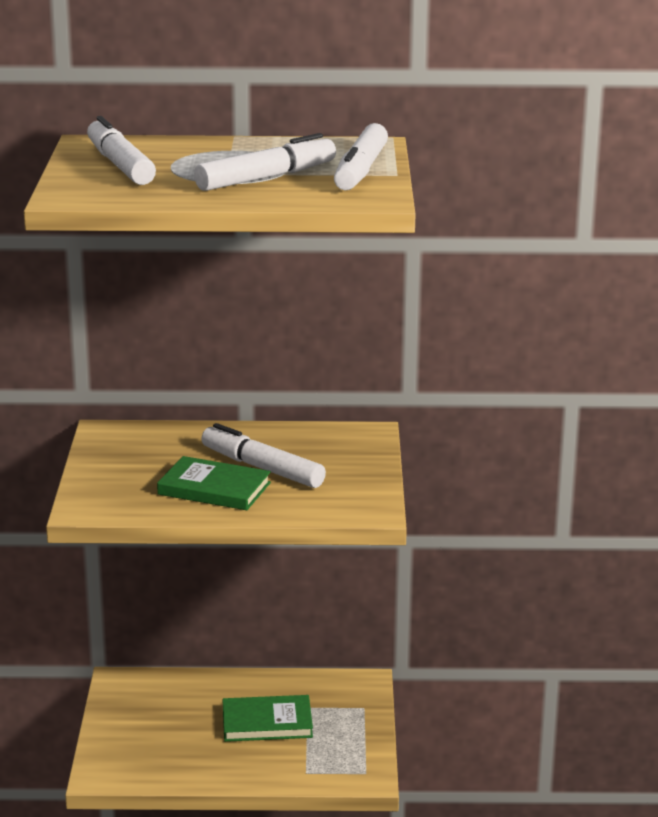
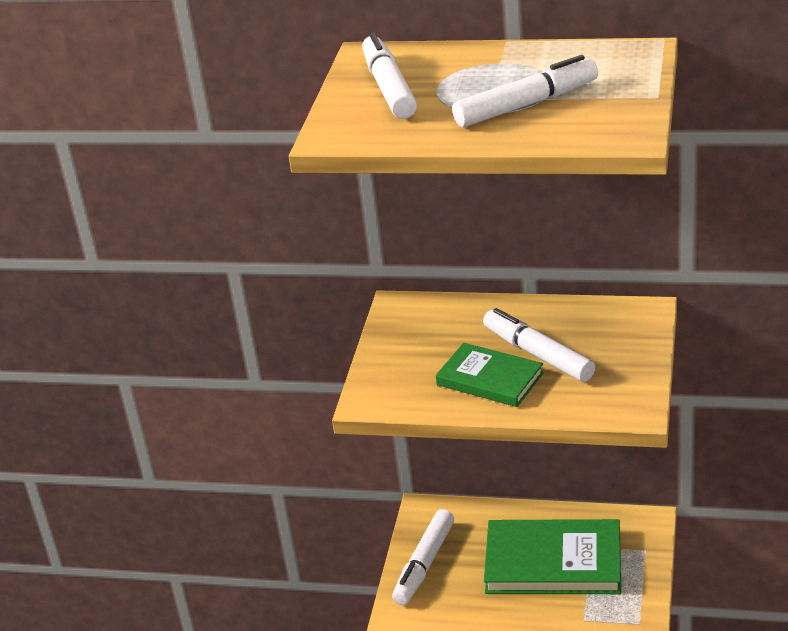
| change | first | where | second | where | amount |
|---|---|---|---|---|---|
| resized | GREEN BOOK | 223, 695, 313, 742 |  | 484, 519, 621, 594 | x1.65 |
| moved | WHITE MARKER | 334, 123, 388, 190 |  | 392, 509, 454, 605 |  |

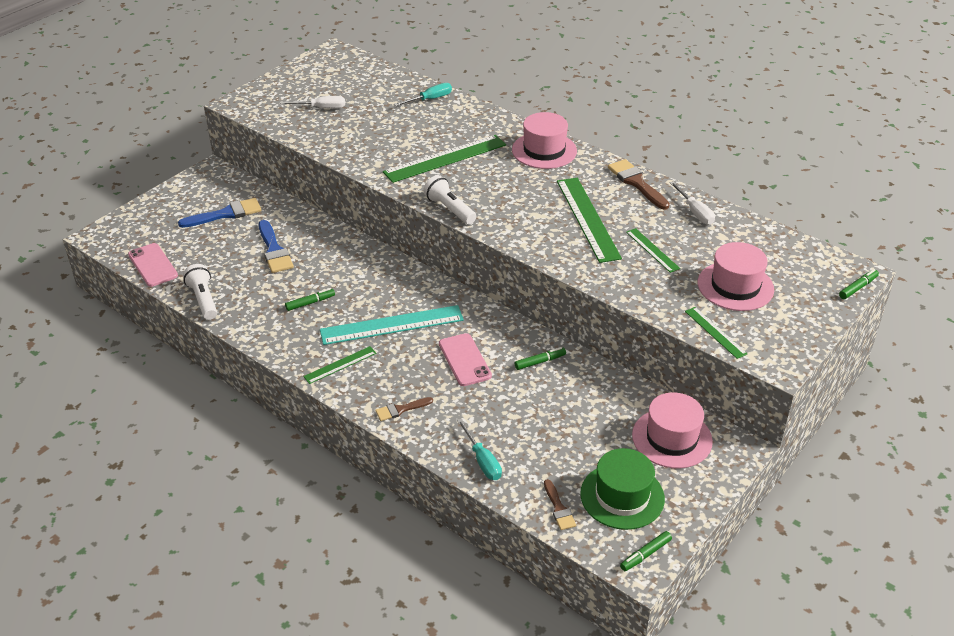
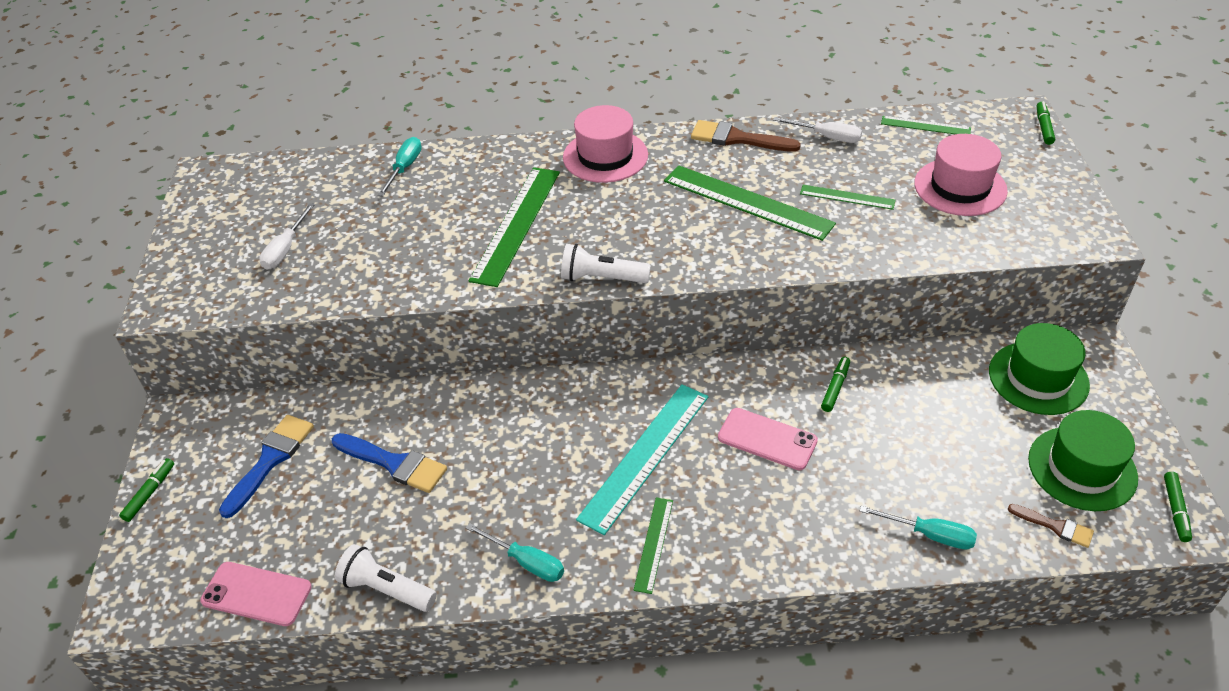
| change | first | where | second | where | amount |
|---|---|---|---|---|---|
| turned | WHITE SCREWDRIVER | 280, 96, 345, 109 |  | 259, 203, 315, 270 | 150 degrees clockwise |
| moved | GREEN MARKER | 285, 288, 335, 311 |  | 119, 458, 174, 522 |  |
| removed | BROWN BRUSH | 375, 397, 433, 421 |  |  |  |
| recoloured | PINK HAT | 632, 392, 713, 468 | GREEN HAT | 989, 323, 1090, 415 |  |
| moved | GREEN RULER | 685, 307, 747, 359 |  | 881, 116, 971, 134 |  |
| added |  |  | TURQUOISE SCREWDRIVER | 466, 523, 564, 582 |  |

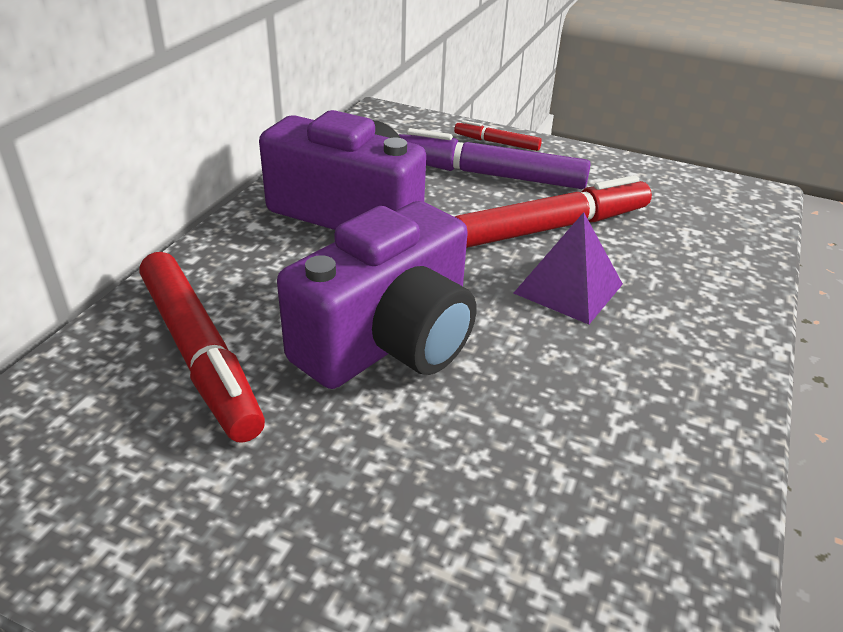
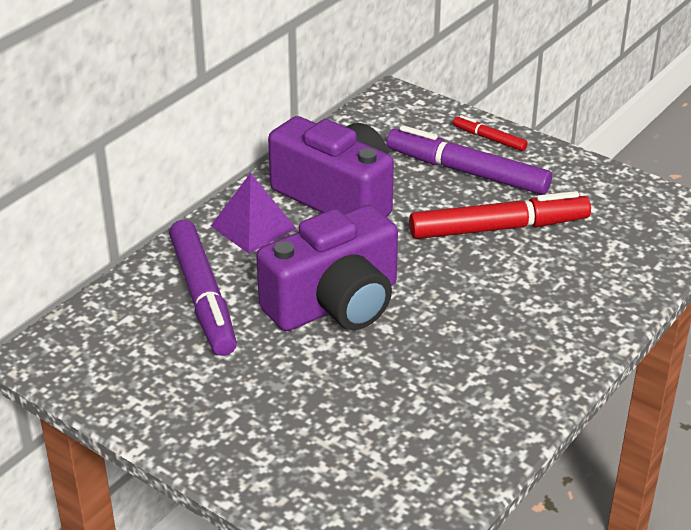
| change | first | where | second | where | amount |
|---|---|---|---|---|---|
| recoloured | RED MARKER | 140, 252, 265, 443 | PURPLE MARKER | 169, 220, 237, 356 |  |
| moved | PURPLE PYRAMID | 514, 212, 623, 324 |  | 211, 173, 296, 254 |  |

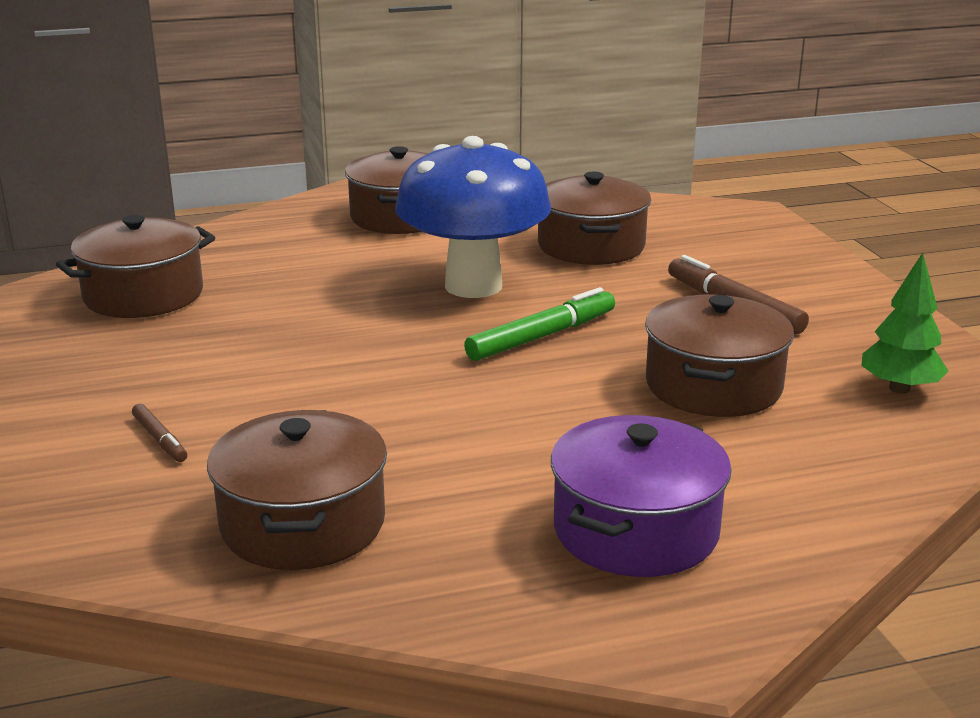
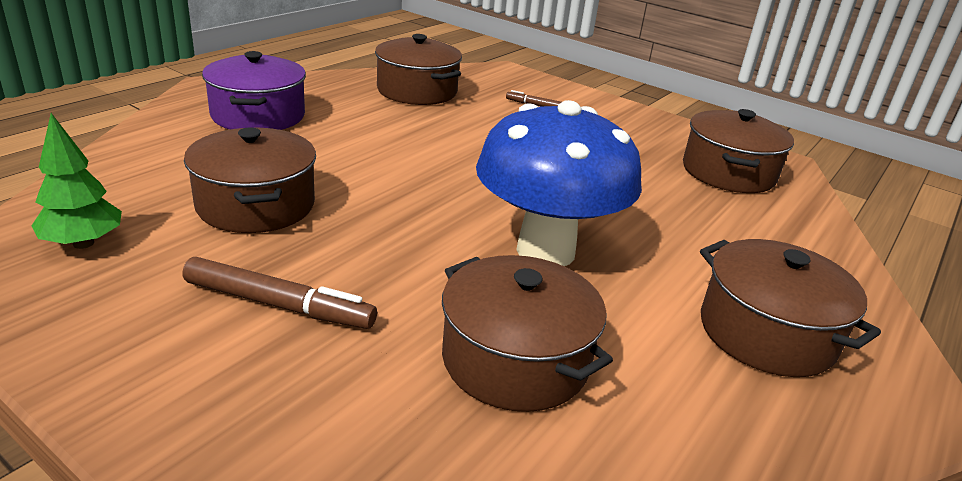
| change | first | where | second | where | amount |
|---|---|---|---|---|---|
| removed | GREEN MARKER | 464, 287, 615, 361 |  |  |  |

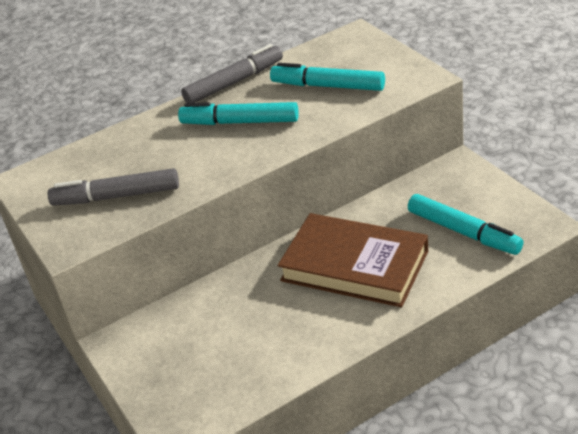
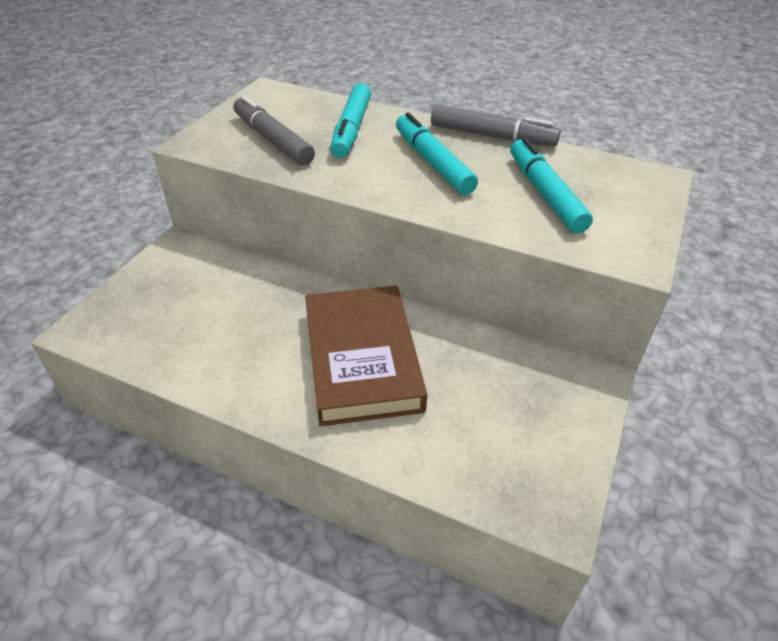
| change | first | where | second | where | amount |
|---|---|---|---|---|---|
| moved | TURQUOISE MARKER | 408, 194, 524, 255 |  | 330, 83, 371, 158 |  |

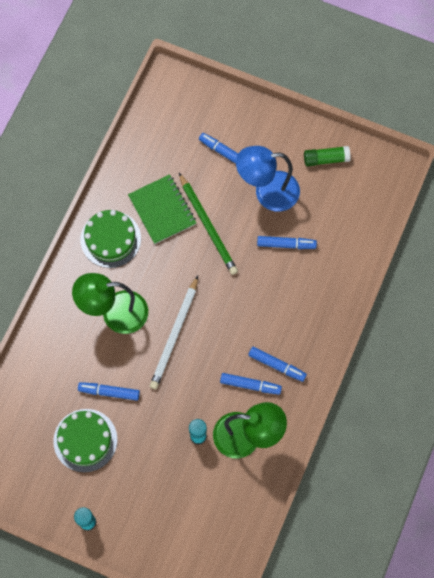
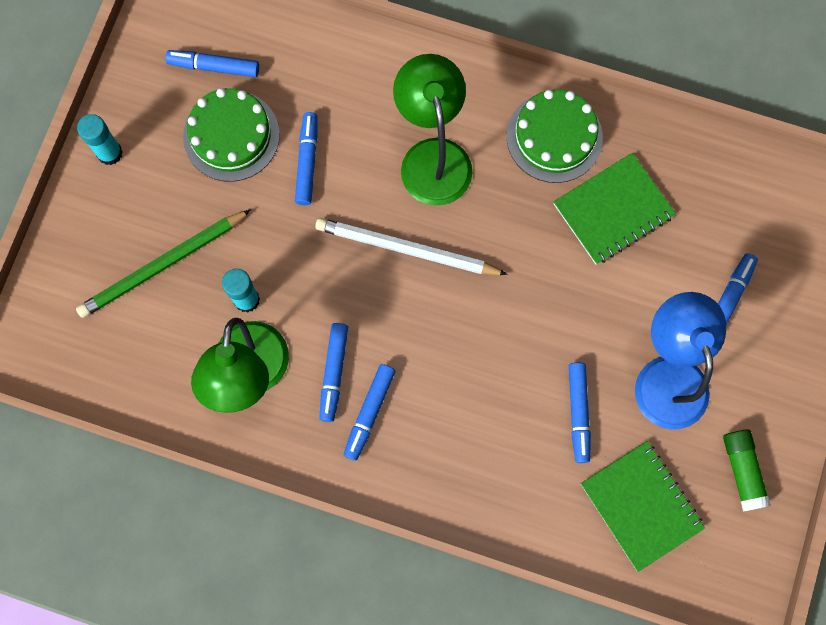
| change | first | where | second | where | amount |
|---|---|---|---|---|---|
| moved | GREEN PENCIL | 179, 173, 238, 275 |  | 76, 209, 251, 318 |  |
| added |  |  | BLUE MARKER | 165, 50, 259, 77 |  |
| added |  |  | GREEN NOTEBOOK | 581, 441, 705, 572 |  |

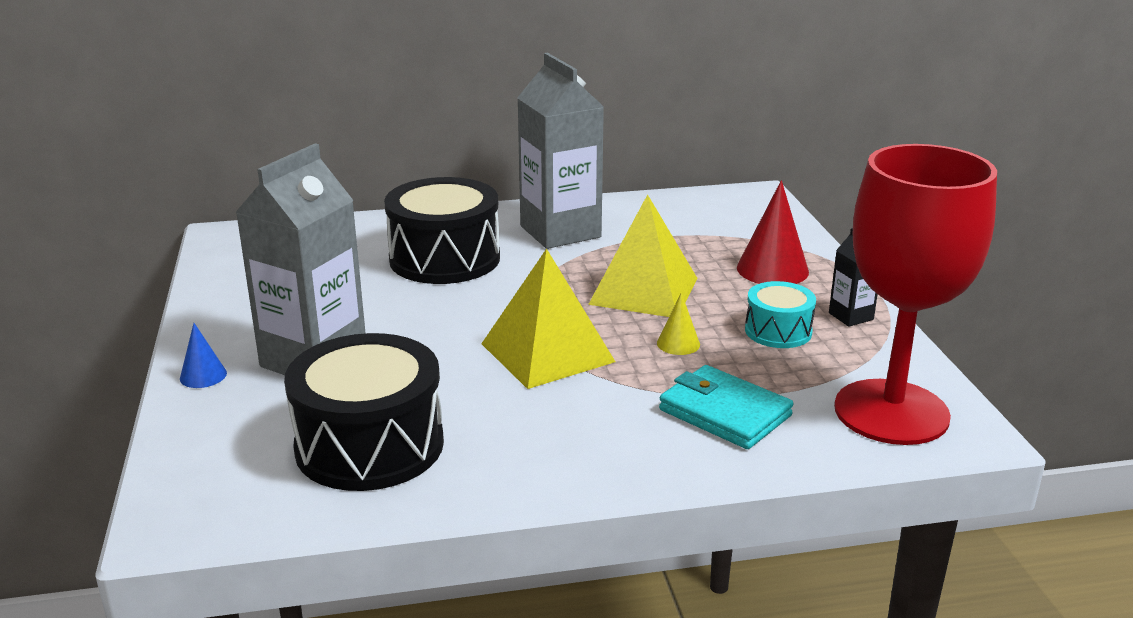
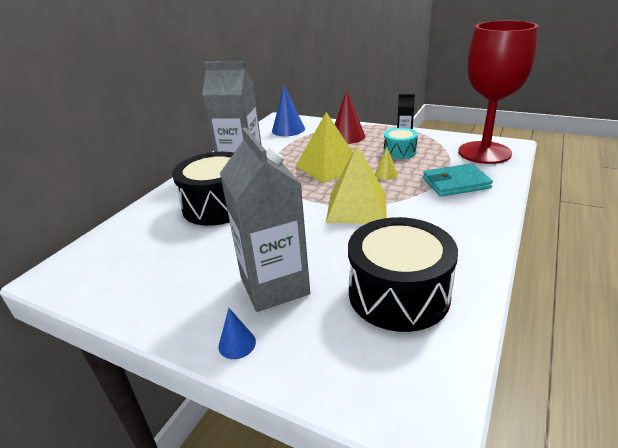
| change | first | where | second | where | amount |
|---|---|---|---|---|---|
| added |  |  | BLUE CONE | 272, 85, 305, 136 |  |

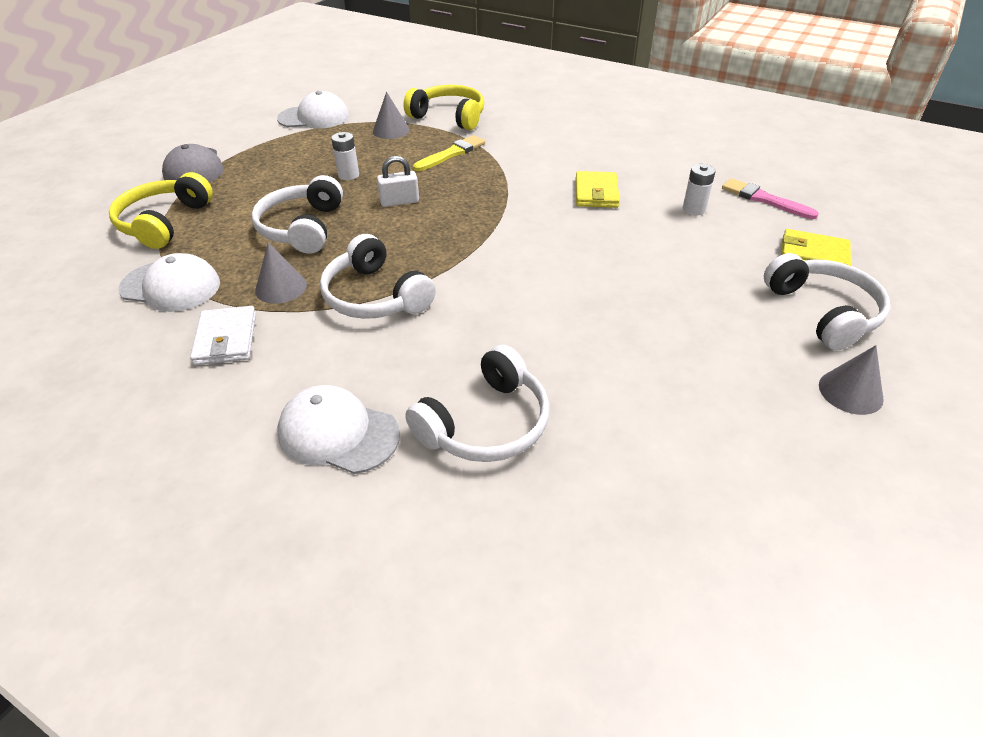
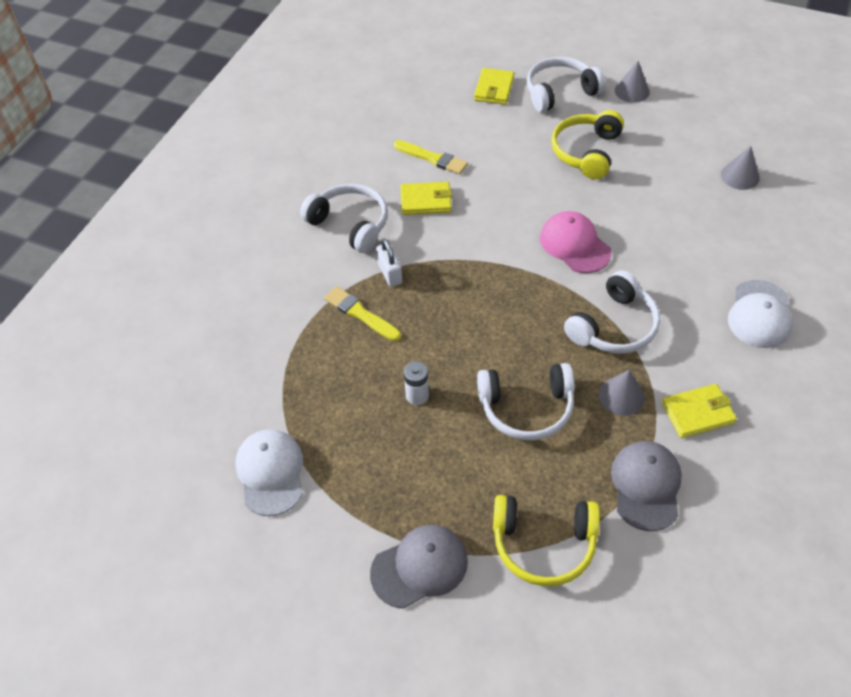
| change | first | where | second | where | amount |
|---|---|---|---|---|---|
| recoloured | WHITE CAP | 118, 253, 220, 312 | GREY CAP | 611, 441, 682, 531 |  |
| recoloured | WHITE WALLET | 190, 306, 256, 365 | YELLOW WALLET | 662, 384, 737, 438 |  |
| moved | GREY CONE | 373, 92, 410, 139 |  | 721, 146, 760, 190 |  |
| moved | WHITE PADLOCK | 377, 156, 419, 207 |  | 376, 239, 402, 287 |  |
| moved | YELLOW HEADPHONES | 404, 85, 484, 130 |  | 551, 110, 624, 179 |  |
| moved | WHITE HEADPHONES | 405, 344, 549, 462 |  | 300, 184, 388, 253 |  |
| removed | WHITE BATTERY | 683, 164, 715, 215 |  |  |  |
| removed | PINK BRUSH | 722, 178, 819, 219 |  |  |  |
| added |  |  | YELLOW BRUSH | 394, 140, 468, 175 |  |
| added |  |  | PINK CAP | 540, 211, 612, 273 |  |

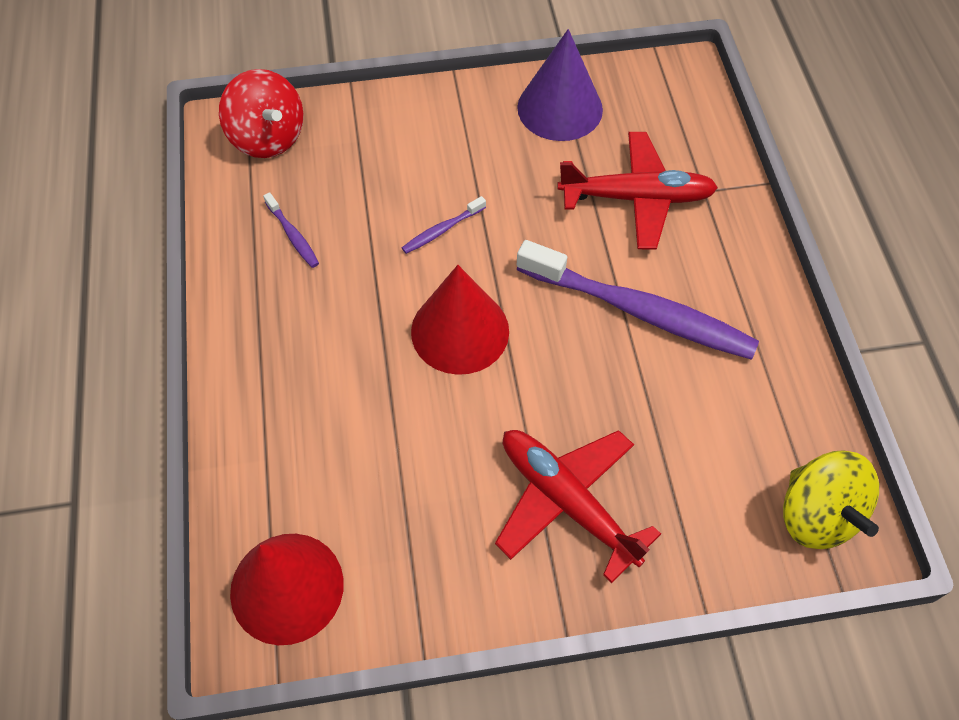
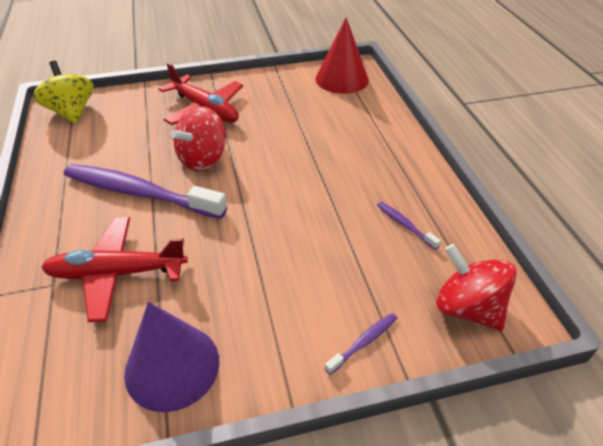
| change | first | where | second | where | amount |
|---|---|---|---|---|---|
| moved | PURPLE TOOTHBRUSH | 402, 196, 486, 254 |  | 324, 313, 397, 375 |  |
| removed | RED CONE | 411, 265, 509, 375 |  |  |  |
| added |  |  | RED SPINNING TOP | 170, 106, 226, 171 |  |

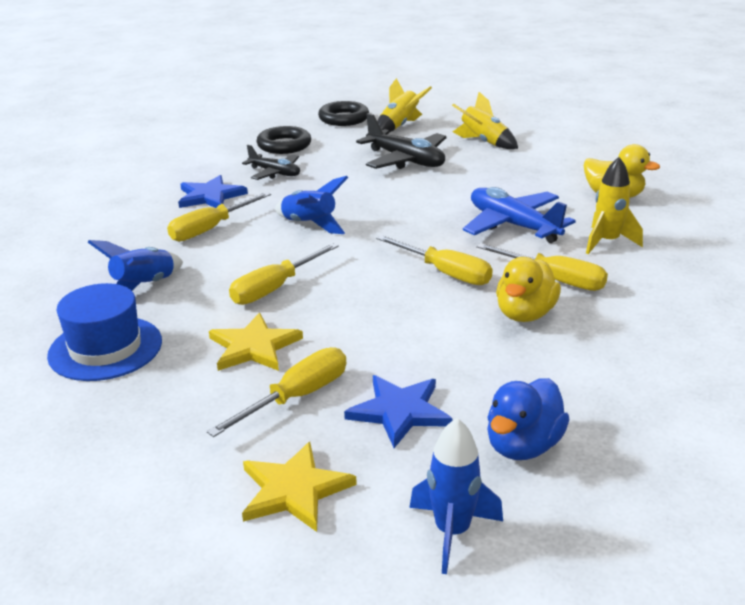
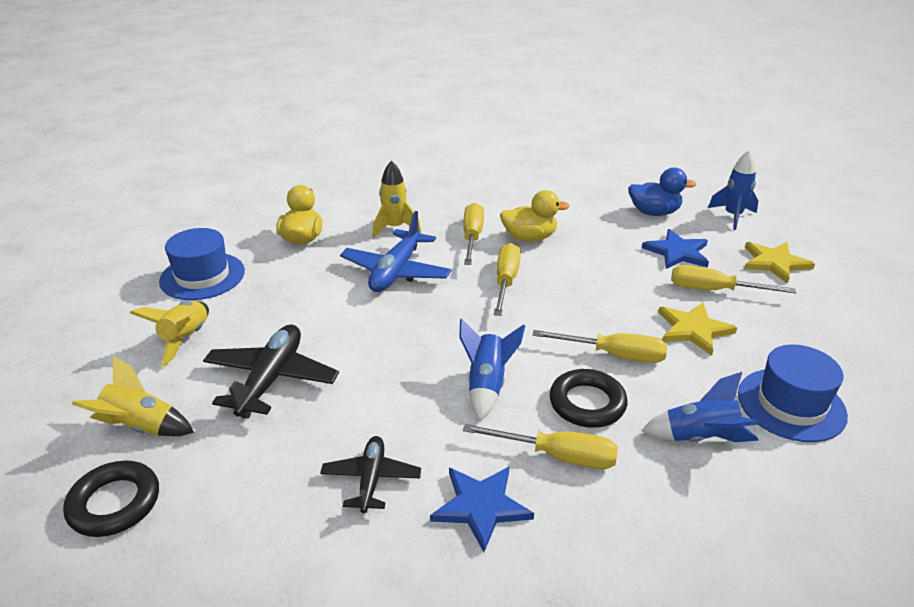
| change | first | where | second | where | amount |
|---|---|---|---|---|---|
| moved | BLACK RING | 256, 126, 311, 154 |  | 549, 369, 628, 428 |  |
| added |  |  | BLUE HAT | 159, 228, 245, 300 |  |

